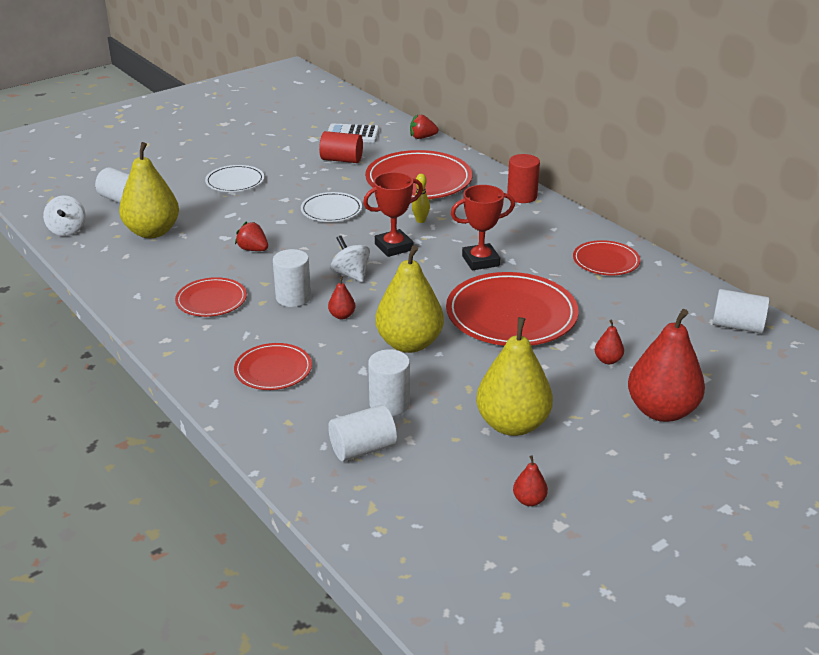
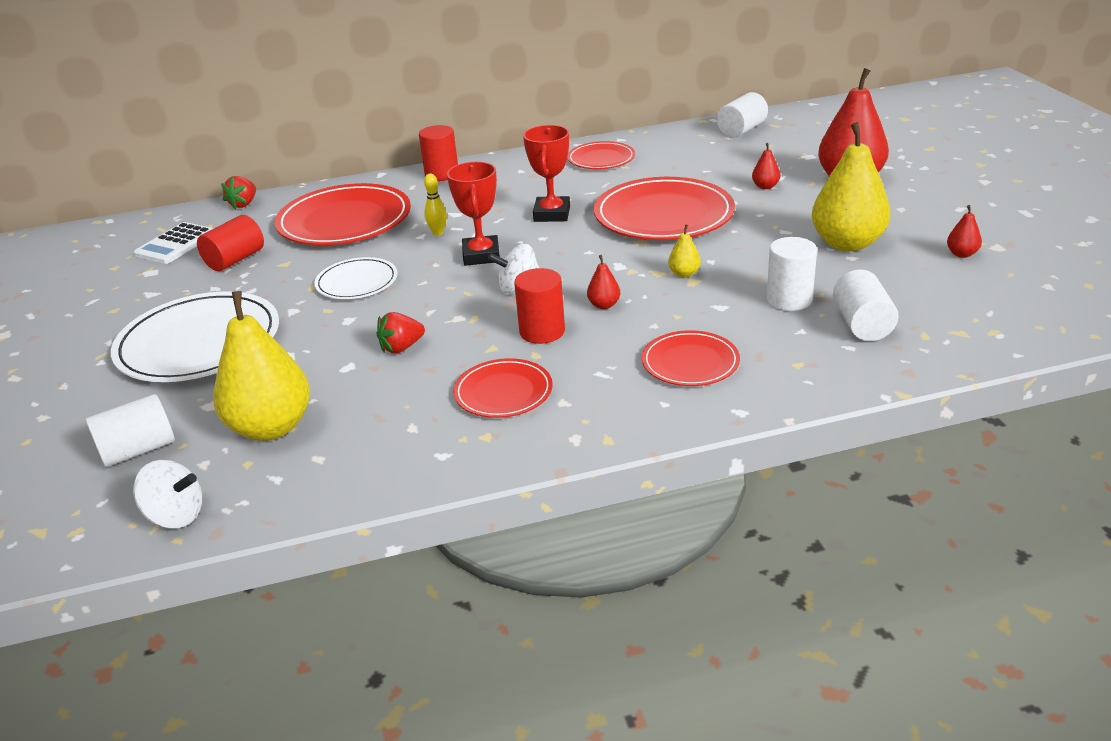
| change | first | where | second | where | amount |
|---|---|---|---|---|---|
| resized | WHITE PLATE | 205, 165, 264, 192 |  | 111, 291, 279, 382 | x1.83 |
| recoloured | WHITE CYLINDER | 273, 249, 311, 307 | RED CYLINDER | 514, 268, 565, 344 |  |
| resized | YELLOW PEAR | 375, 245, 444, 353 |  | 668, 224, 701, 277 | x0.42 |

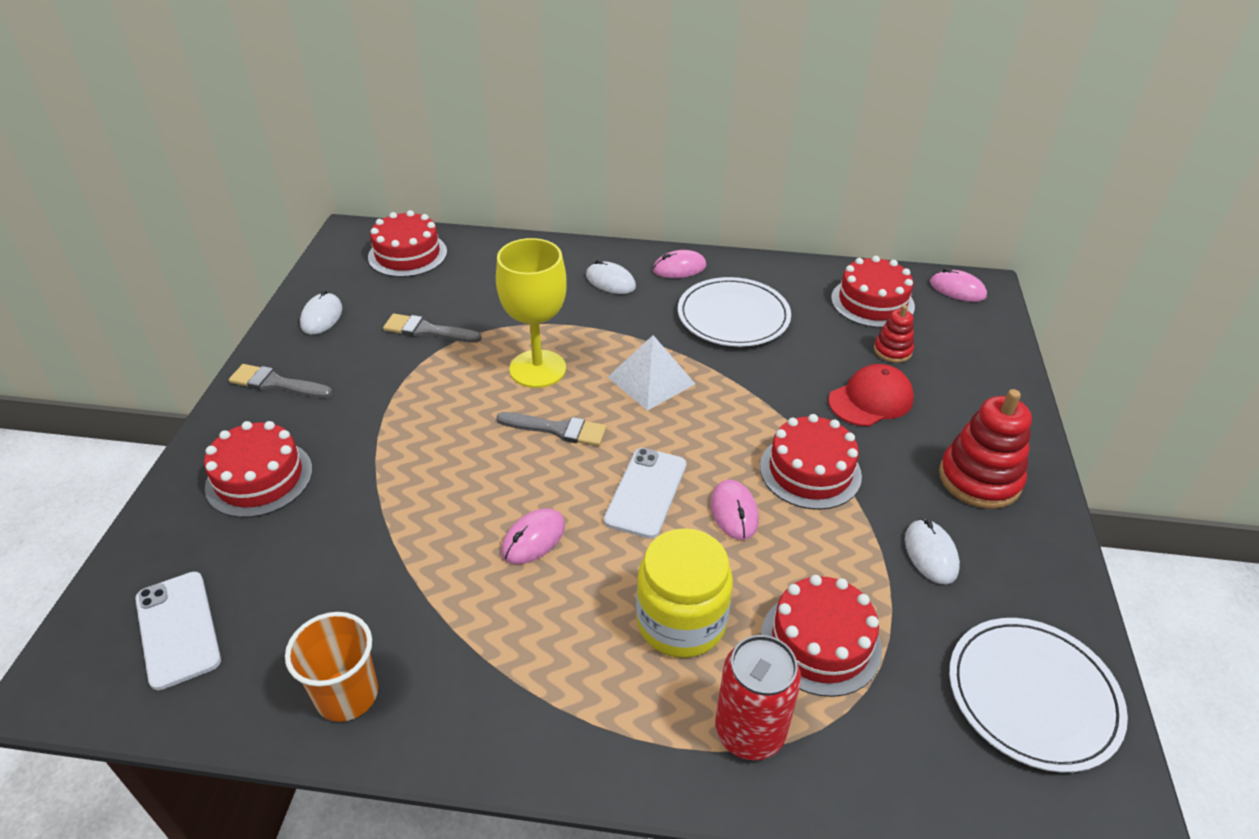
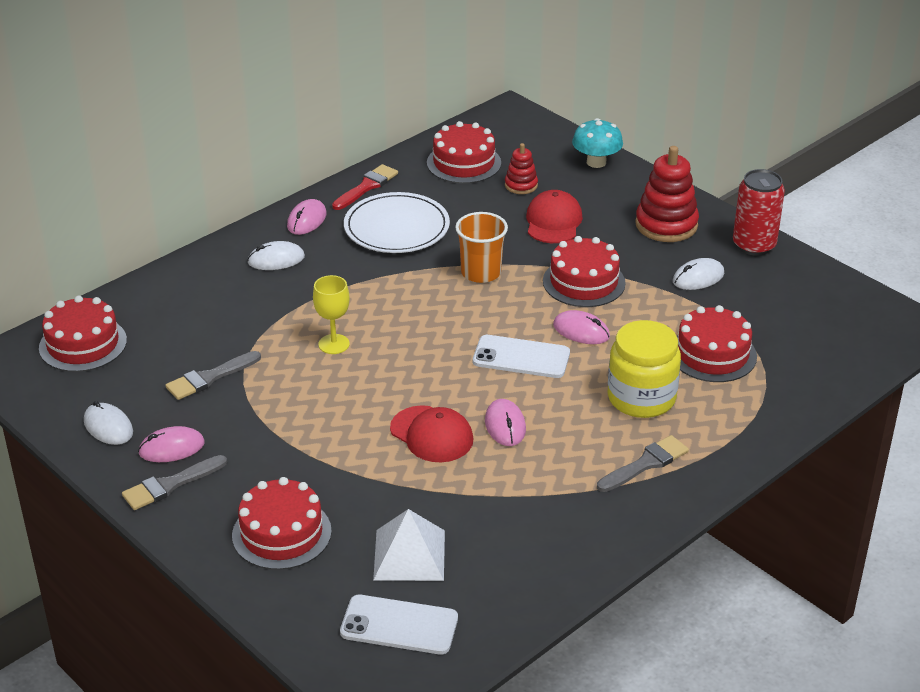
| change | first | where | second | where | amount |
|---|---|---|---|---|---|
| moved | ORANGE CUP | 285, 612, 378, 722 |  | 455, 212, 508, 283 |  |
| resized | YELLOW GOBLET | 496, 238, 567, 388 |  | 313, 275, 350, 354 | x0.57 |
| moved | GREY BRUSH | 496, 412, 607, 446 |  | 597, 435, 689, 492 |  |
| turned | WHITE PHONE | 604, 448, 686, 539 |  | 473, 335, 570, 378 | 45 degrees counterclockwise |
| moved | WHITE PYRAMID | 608, 335, 695, 411 |  | 373, 509, 445, 581 |  |
| moved | RED CAN | 715, 635, 801, 760 |  | 733, 169, 785, 256 |  |
| turned | WHITE MOUSE | 905, 519, 960, 584 |  | 673, 258, 724, 290 | 60 degrees counterclockwise |
| moved | PINK MOUSE | 930, 268, 987, 302 |  | 138, 426, 205, 462 |  |
| removed | WHITE PLATE | 949, 618, 1128, 772 |  |  |  |
| added |  |  | RED BRUSH | 332, 164, 398, 210 |  |
| added |  |  | RED CAP | 390, 405, 473, 462 |  |
| added |  |  | TURQUOISE MUSHROOM | 572, 118, 623, 168 |  |

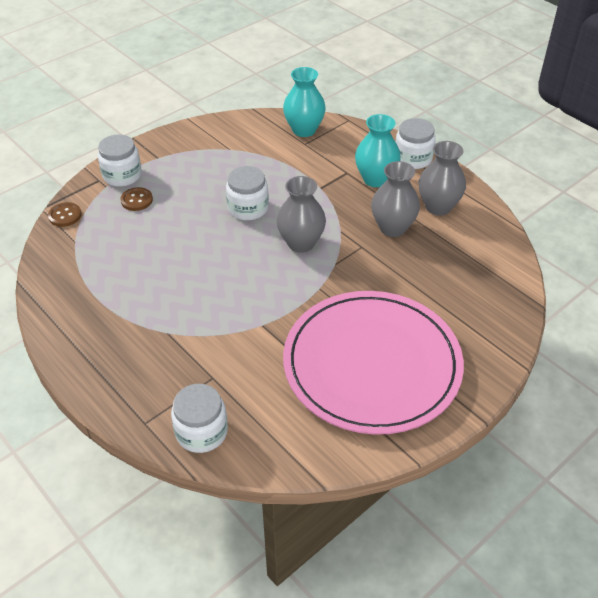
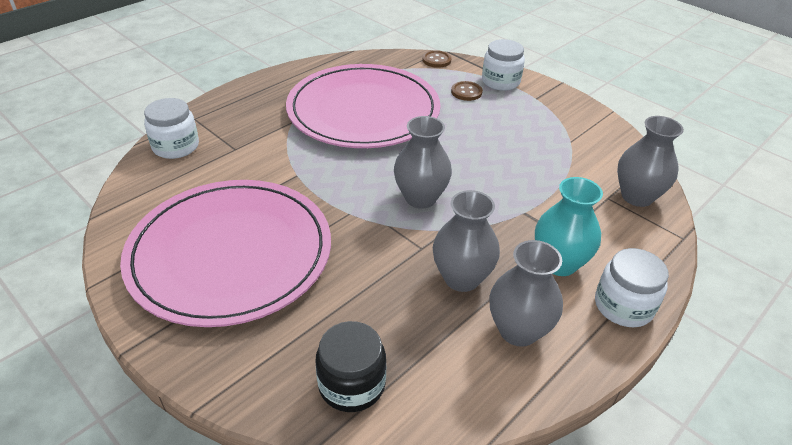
| change | first | where | second | where | amount |
|---|---|---|---|---|---|
| removed | WHITE JAR | 226, 166, 269, 220 |  |  |  |
| recoloured | TURQUOISE VASE | 283, 67, 326, 137 | GREY VASE | 617, 116, 684, 207 |  |
| added |  |  | PINK PLATE | 286, 64, 440, 148 |  |
| added |  |  | BLACK JAR | 315, 321, 386, 412 |  |

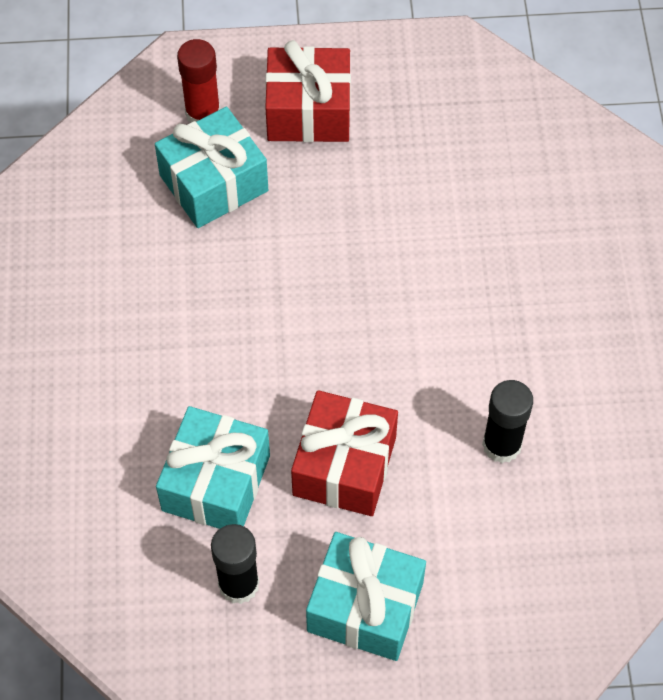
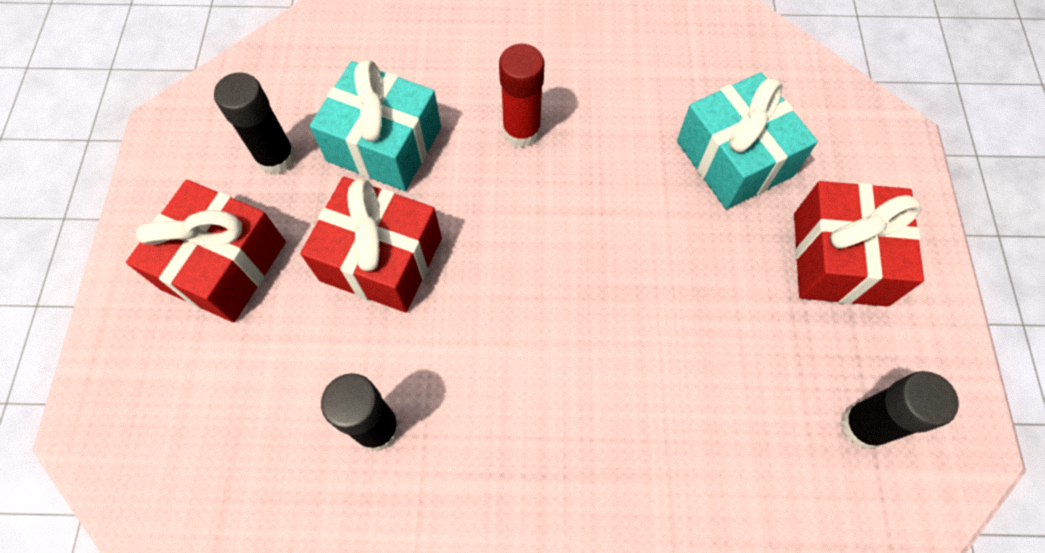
| change | first | where | second | where | amount |
|---|---|---|---|---|---|
| moved | RED GLUE STICK | 177, 39, 220, 122 |  | 499, 44, 545, 148 |  |
| recoloured | TURQUOISE GIFT | 306, 532, 426, 661 | RED GIFT | 126, 180, 286, 322 |  |
| added |  |  | BLACK GLUE STICK | 840, 371, 959, 449 |  |

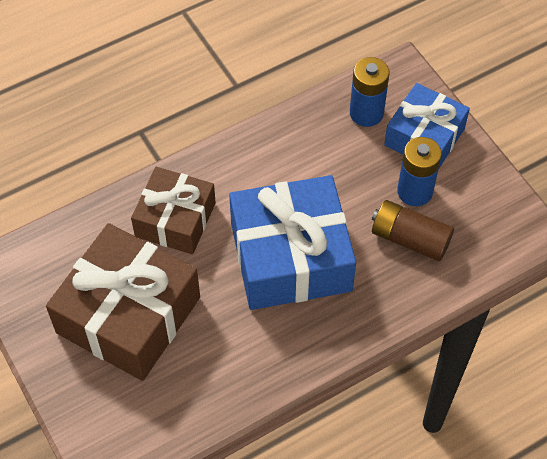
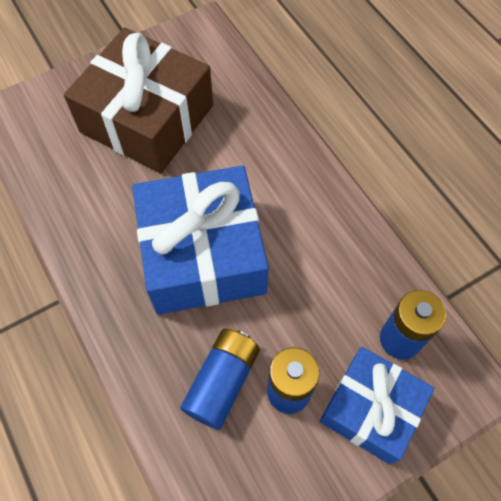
| change | first | where | second | where | amount |
|---|---|---|---|---|---|
| removed | BROWN GIFT | 131, 167, 216, 254 |  |  |  |
| recoloured | BROWN BATTERY | 372, 200, 454, 261 | BLUE BATTERY | 180, 329, 260, 430 |  |

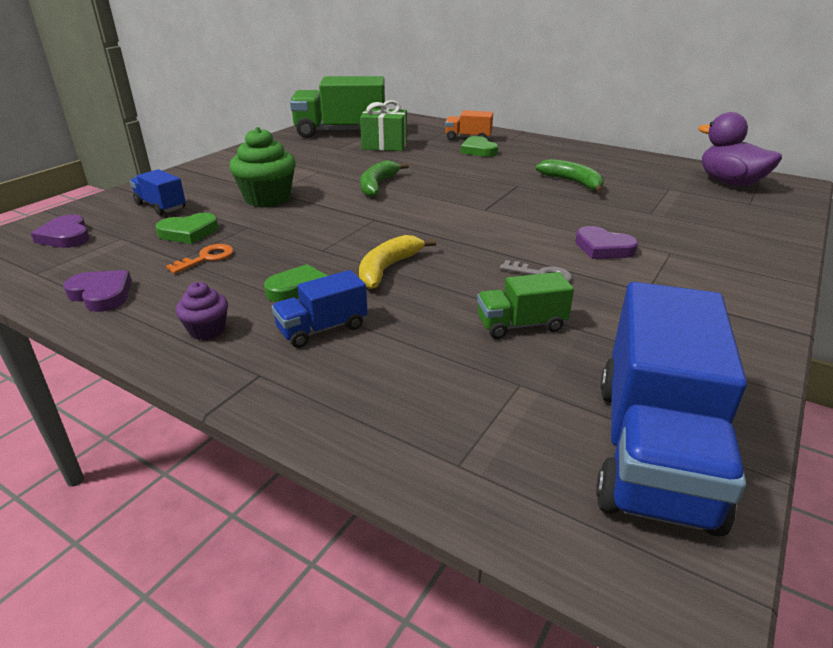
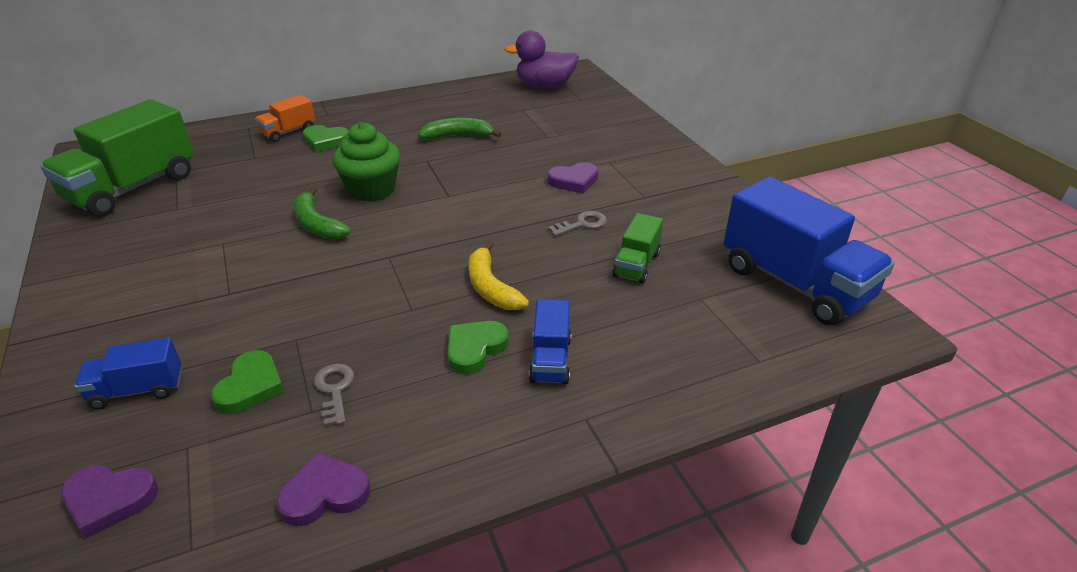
| change | first | where | second | where | amount |
|---|---|---|---|---|---|
| recoloured | ORANGE KEY | 166, 244, 234, 274 | GREY KEY | 314, 363, 354, 426 |  |
| removed | PURPLE CUPCAKE | 176, 282, 228, 340 |  |  |  |
| moved | GREEN CUPCAKE | 229, 127, 296, 207 |  | 333, 122, 400, 202 |  |
| removed | GREEN GIFT | 360, 100, 407, 151 |  |  |  |

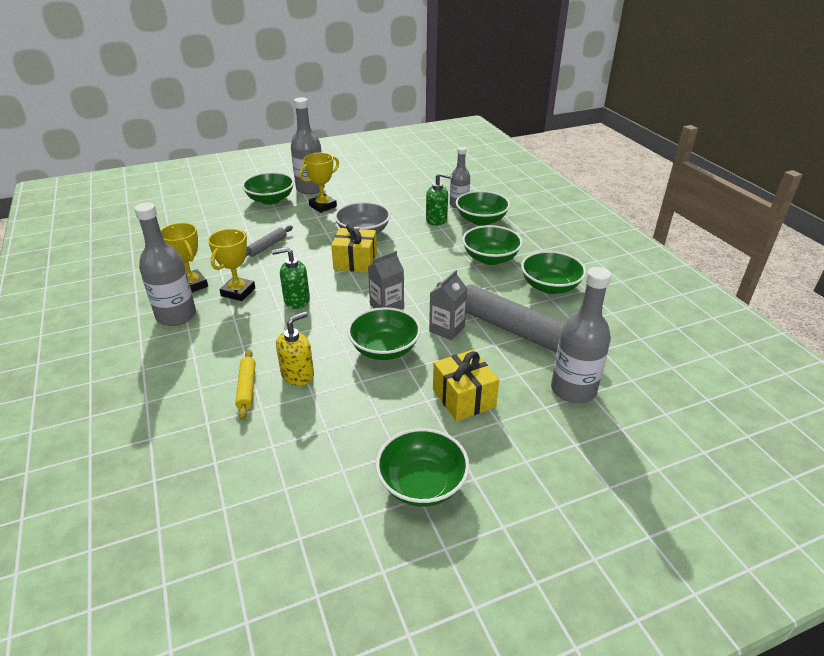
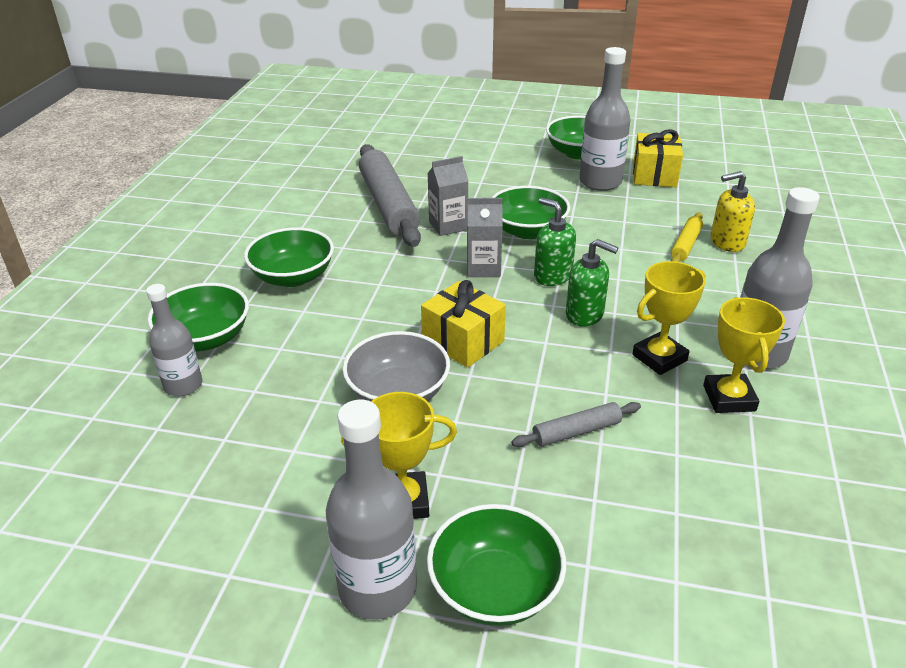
| change | first | where | second | where | amount |
|---|---|---|---|---|---|
| moved | YELLOW SOAP DISPENSER | 276, 311, 314, 386 |  | 711, 171, 755, 252 |  |
| moved | GREEN SOAP DISPENSER | 426, 172, 452, 226 |  | 534, 197, 576, 286 |  |
| moved | YELLOW GIFT | 433, 350, 499, 421 |  | 633, 129, 683, 187 |  |
| removed | GREEN BOWL | 521, 251, 586, 294 |  |  |  |
| moved | GREY BOTTLE | 551, 267, 611, 403 |  | 579, 47, 631, 191 |  |

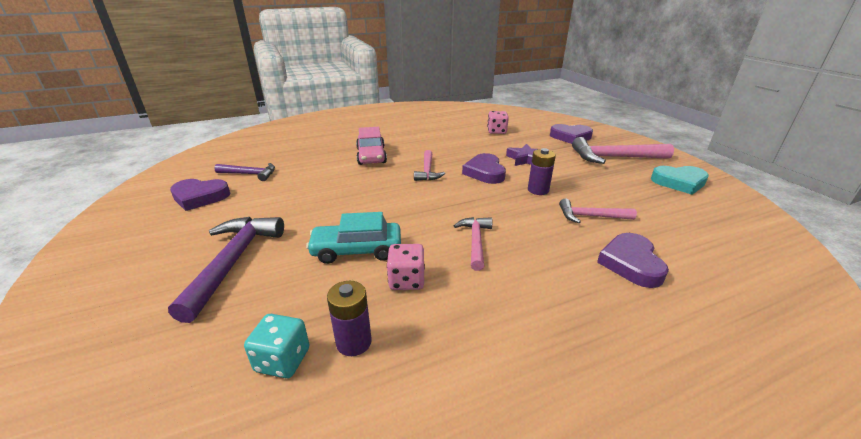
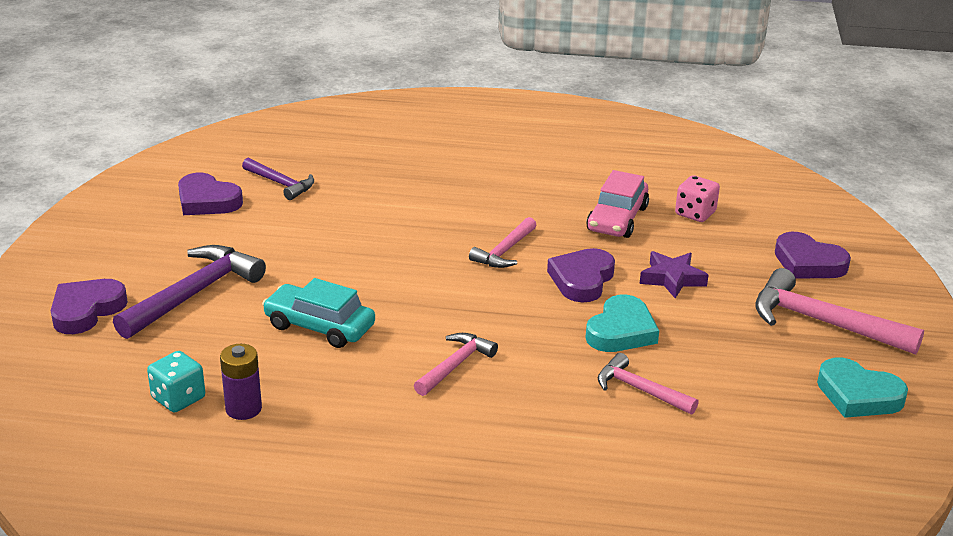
| change | first | where | second | where | amount |
|---|---|---|---|---|---|
| moved | PINK CAR | 356, 127, 387, 165 |  | 586, 170, 649, 238 |  |
| removed | PINK DICE | 387, 244, 425, 290 |  |  |  |
| replaced | PURPLE BATTERY | 528, 148, 556, 195 | TURQUOISE HEART | 586, 295, 659, 352 |  |
| moved | PURPLE HEART | 597, 233, 669, 288 |  | 51, 279, 128, 334 |  |

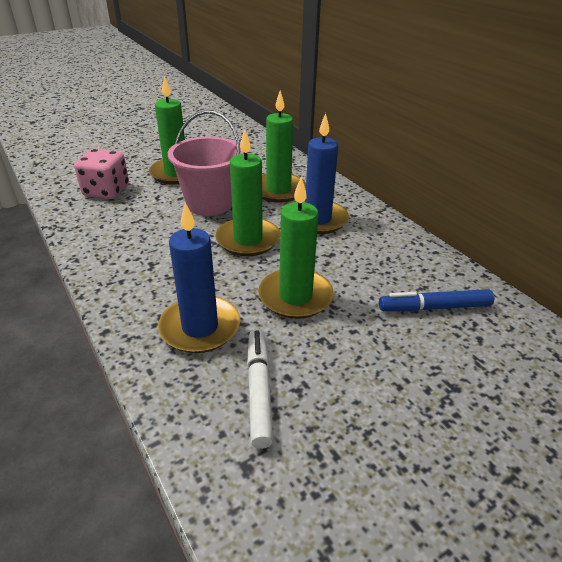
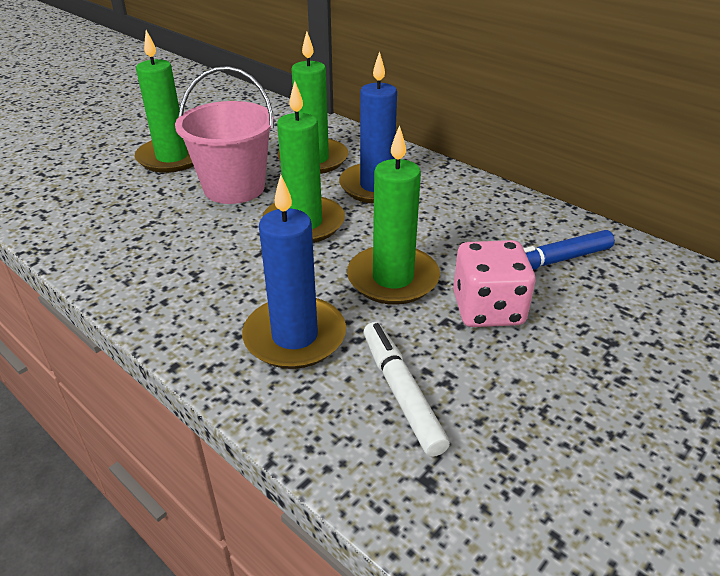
| change | first | where | second | where | amount |
|---|---|---|---|---|---|
| moved | PINK DICE | 74, 149, 129, 199 |  | 453, 240, 535, 327 |  |

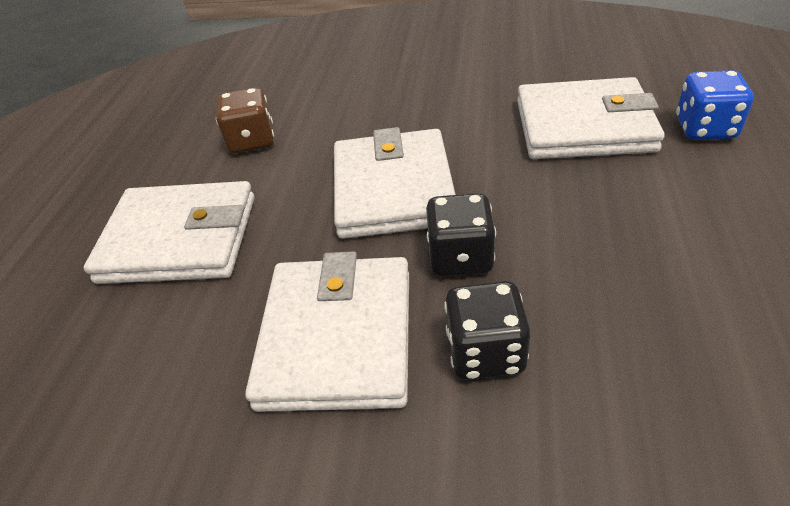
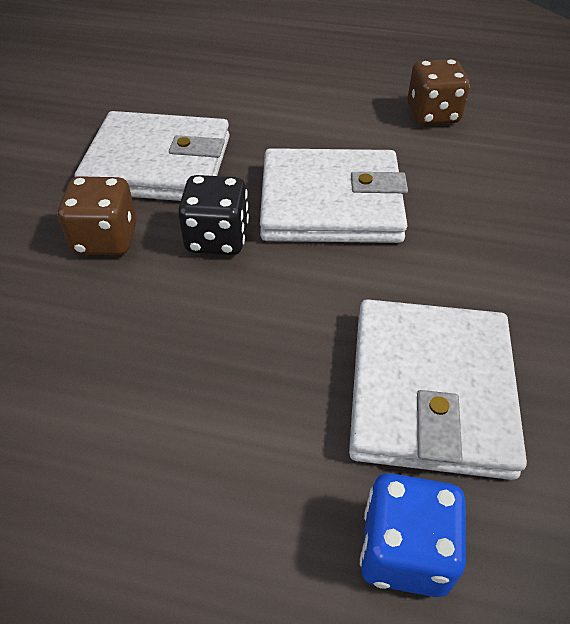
| change | first | where | second | where | amount |
|---|---|---|---|---|---|
| removed | WHITE WALLET | 84, 181, 254, 284 |  |  |  |
| recoloured | BLACK DICE | 444, 281, 530, 380 | BROWN DICE | 57, 176, 137, 255 |  |

